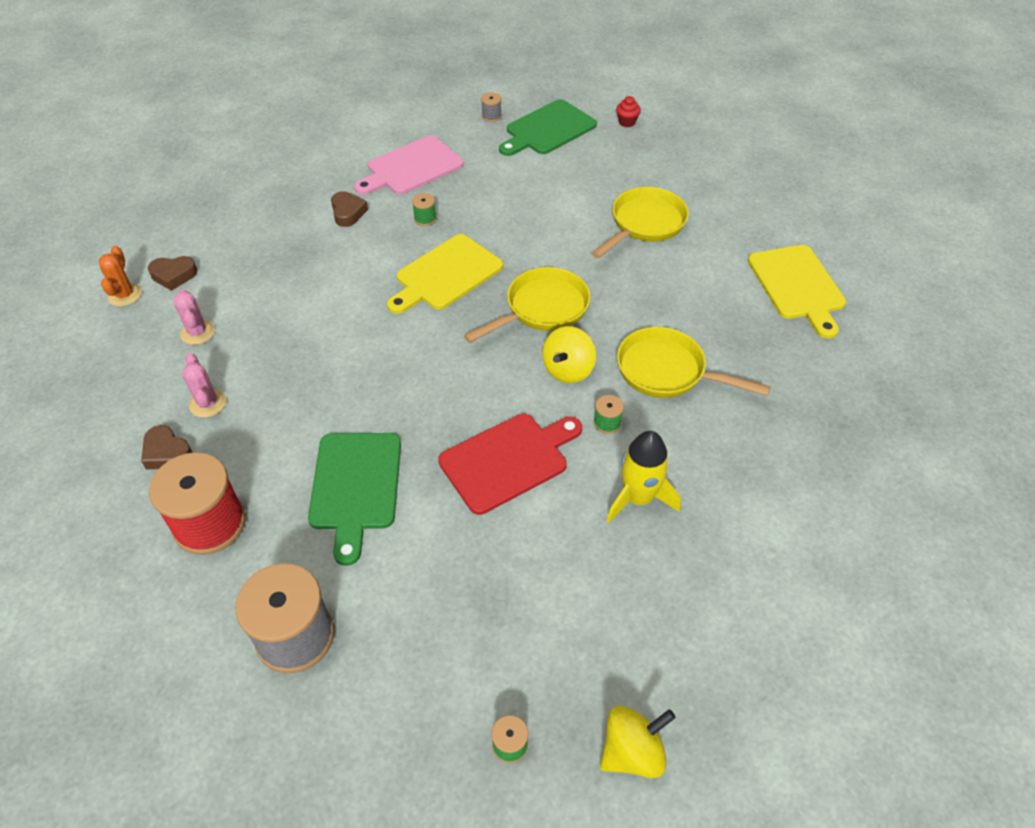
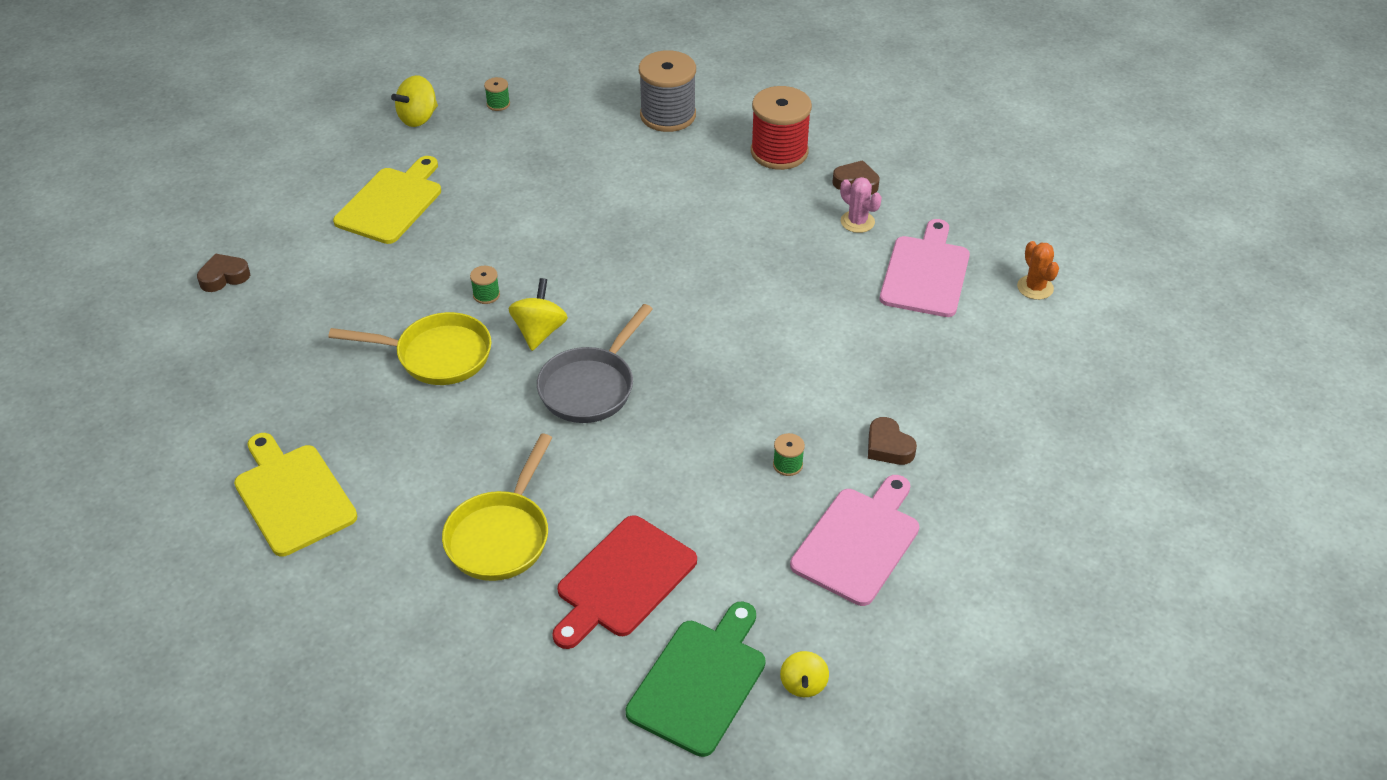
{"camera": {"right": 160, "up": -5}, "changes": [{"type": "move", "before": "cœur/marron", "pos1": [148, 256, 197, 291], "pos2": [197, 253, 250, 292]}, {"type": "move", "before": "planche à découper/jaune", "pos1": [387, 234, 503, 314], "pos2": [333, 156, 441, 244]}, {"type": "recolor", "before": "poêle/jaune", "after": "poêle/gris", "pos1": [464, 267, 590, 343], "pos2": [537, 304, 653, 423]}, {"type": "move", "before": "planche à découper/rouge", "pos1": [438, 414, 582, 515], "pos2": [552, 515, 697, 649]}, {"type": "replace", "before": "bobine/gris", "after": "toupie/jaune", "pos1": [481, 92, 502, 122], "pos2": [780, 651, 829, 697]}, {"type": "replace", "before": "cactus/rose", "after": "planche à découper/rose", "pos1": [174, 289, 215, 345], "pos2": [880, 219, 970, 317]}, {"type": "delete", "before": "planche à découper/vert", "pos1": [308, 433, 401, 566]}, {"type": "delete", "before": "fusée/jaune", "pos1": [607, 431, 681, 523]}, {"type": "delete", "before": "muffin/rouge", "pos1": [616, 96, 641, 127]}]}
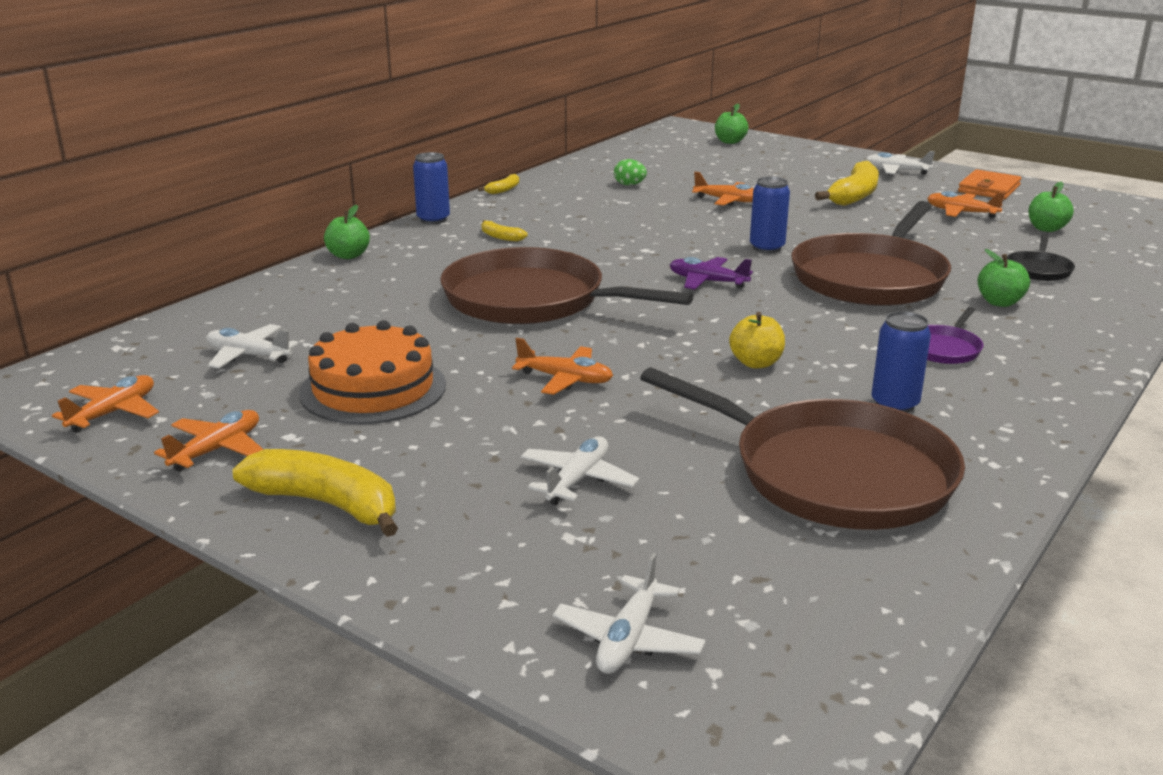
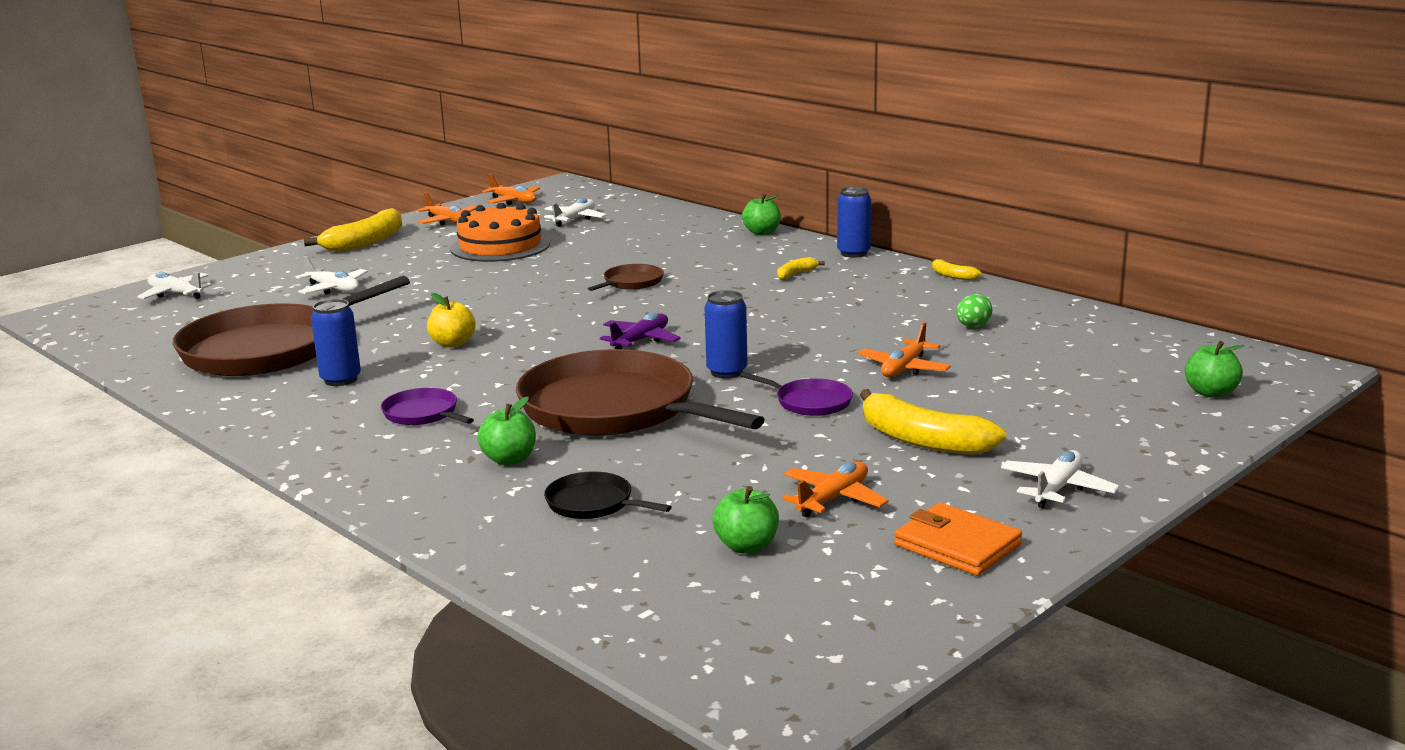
{"camera": {"right": 100, "up": -5}, "changes": [{"type": "resize", "before": "poêle/marron", "pos1": [440, 247, 693, 324], "pos2": [588, 264, 664, 291], "scale": 0.43}, {"type": "insert", "after": "poêle/violet", "pos2": [740, 372, 853, 416]}, {"type": "delete", "before": "avion/orange", "pos1": [512, 338, 613, 395]}]}
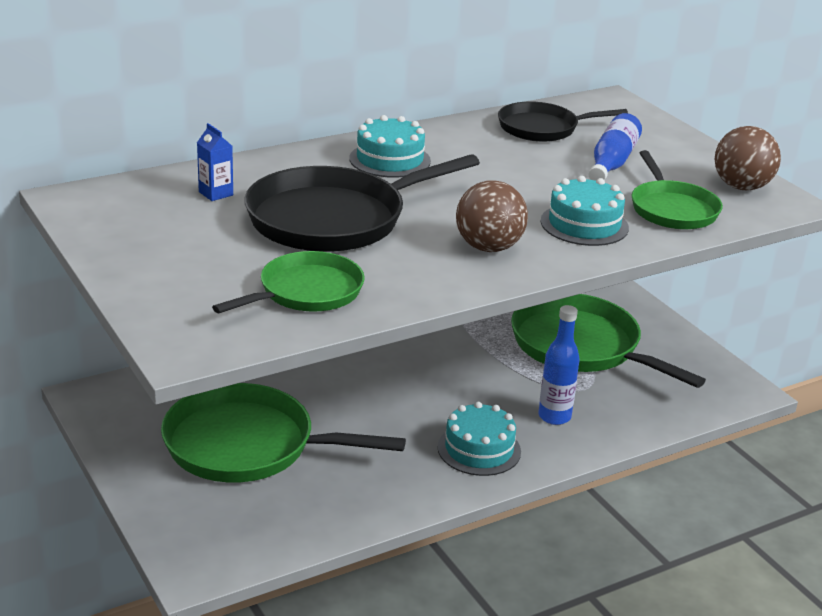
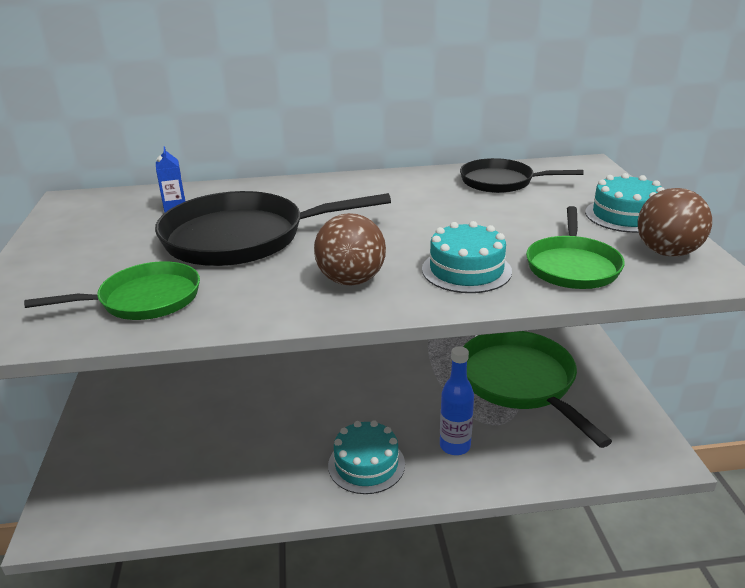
{"camera": {"right": 25, "up": 0}, "changes": [{"type": "move", "before": "gâteau/turquoise", "pos1": [349, 115, 431, 178], "pos2": [585, 173, 665, 233]}, {"type": "delete", "before": "poêle/vert", "pos1": [161, 383, 406, 483]}, {"type": "delete", "before": "bouteille/bleu", "pos1": [589, 113, 642, 181]}]}
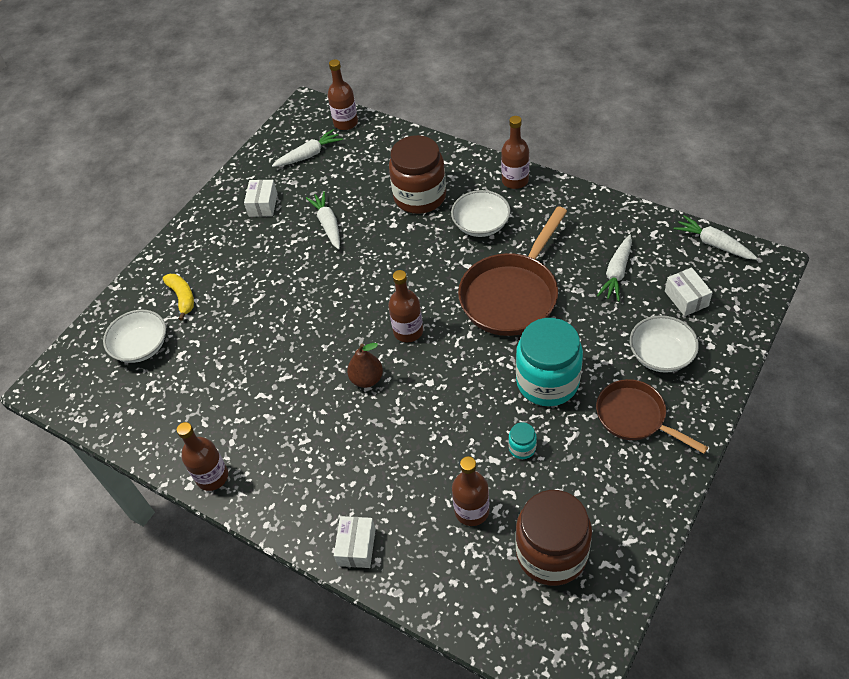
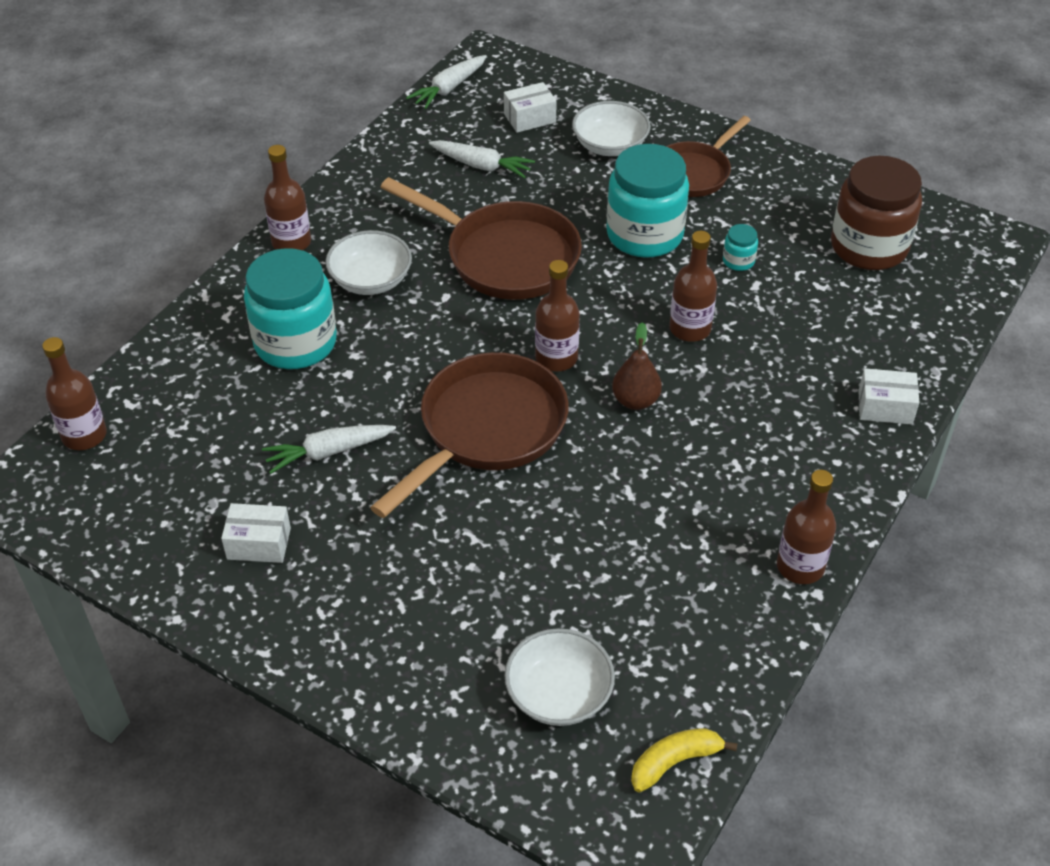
{"camera": {"right": -95, "up": -5}, "changes": [{"type": "recolor", "before": "bocal/marron", "after": "bocal/turquoise", "pos1": [389, 135, 446, 214], "pos2": [244, 248, 337, 369]}, {"type": "insert", "after": "poêle/marron", "pos2": [370, 352, 569, 518]}, {"type": "move", "before": "banane/jaune", "pos1": [163, 274, 194, 321], "pos2": [631, 728, 737, 793]}, {"type": "move", "before": "bouteille/marron", "pos1": [452, 456, 490, 526], "pos2": [669, 231, 717, 342]}, {"type": "delete", "before": "carotte/blanc", "pos1": [272, 129, 343, 167]}]}
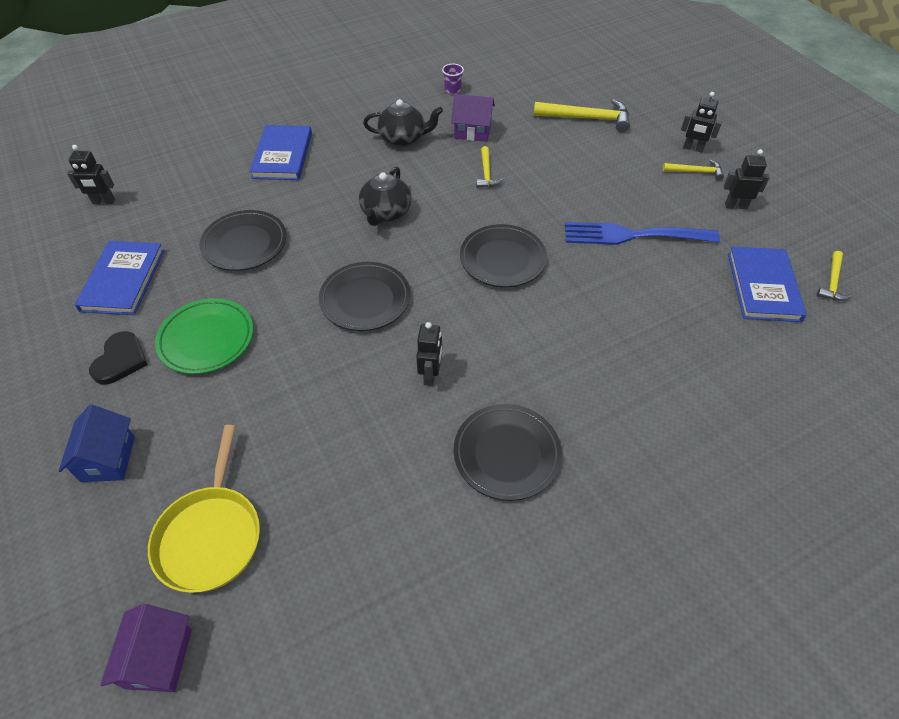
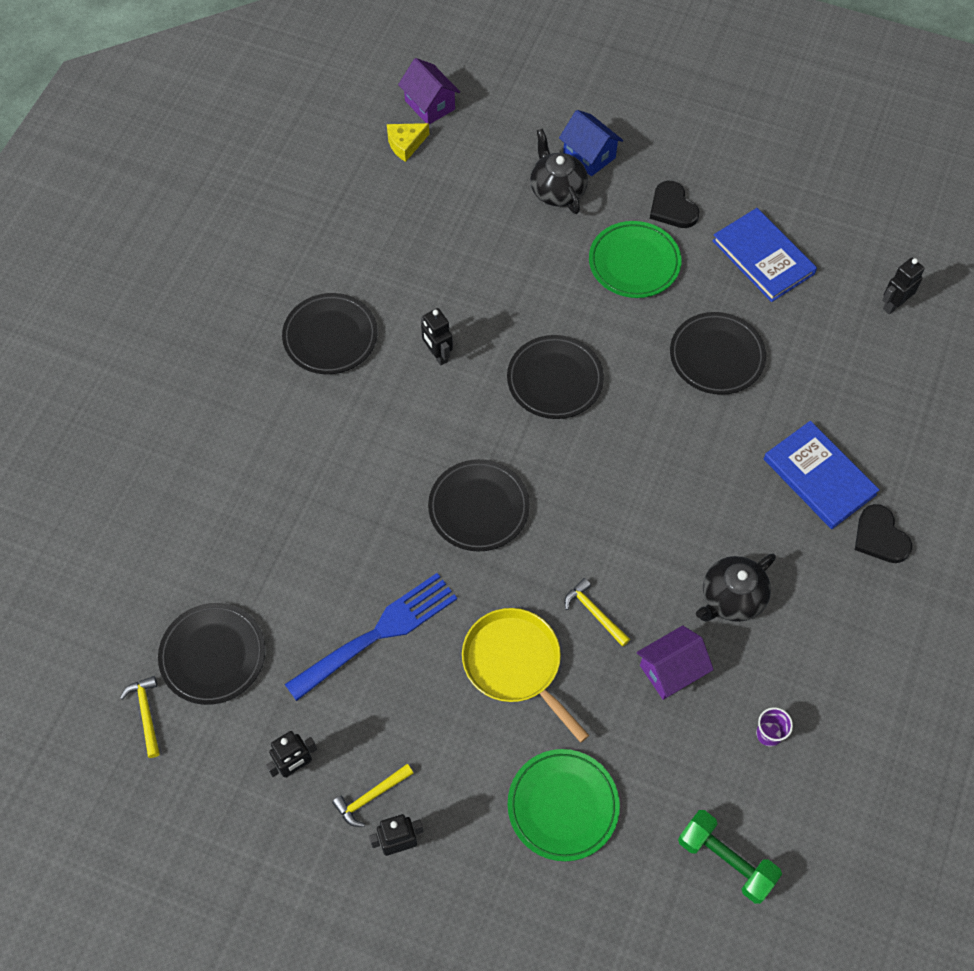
{"camera": {"right": 140, "up": 10}, "changes": [{"type": "replace", "before": "livre/bleu", "after": "assiette/noir", "pos1": [728, 247, 807, 322], "pos2": [158, 603, 265, 705]}, {"type": "insert", "after": "fromage/jaune", "pos2": [387, 123, 429, 162]}, {"type": "move", "before": "poêle/jaune", "pos1": [148, 425, 260, 593], "pos2": [462, 608, 589, 743]}, {"type": "replace", "before": "marteau/jaune", "after": "assiette/vert", "pos1": [534, 99, 630, 132], "pos2": [508, 749, 620, 861]}, {"type": "move", "before": "théière/noir", "pos1": [359, 166, 412, 226], "pos2": [530, 129, 588, 214]}, {"type": "insert", "after": "haltère/vert", "pos2": [678, 810, 782, 904]}, {"type": "insert", "after": "cœur/noir", "pos2": [855, 504, 912, 563]}]}
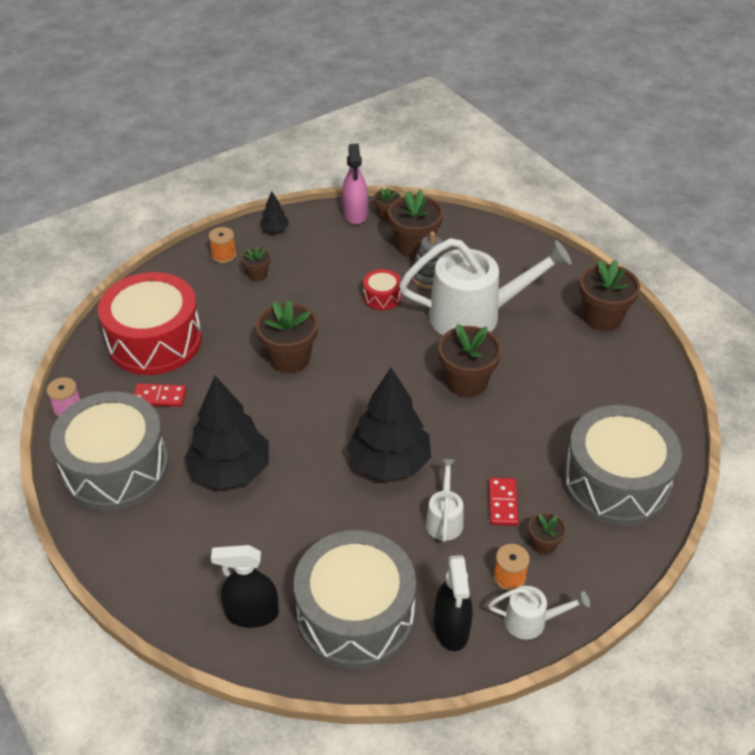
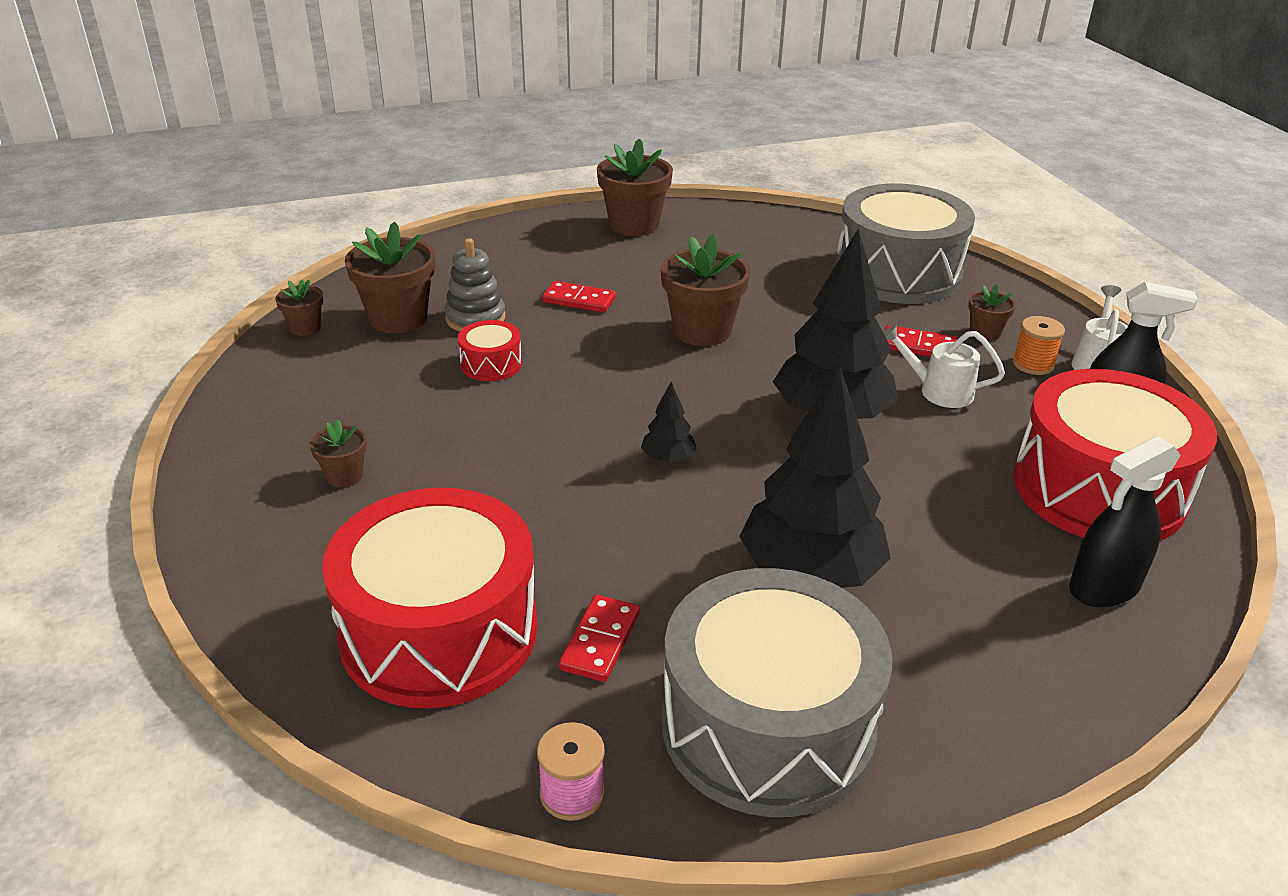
{"camera": {"right": -75, "up": -10}, "changes": [{"type": "replace", "before": "arrosoir/blanc", "after": "domino/rouge", "pos1": [399, 238, 572, 335], "pos2": [542, 281, 616, 313]}, {"type": "move", "before": "arbre/noir", "pos1": [260, 191, 289, 232], "pos2": [641, 382, 697, 463]}, {"type": "recolor", "before": "tambour/gris", "after": "tambour/rouge", "pos1": [294, 530, 416, 669], "pos2": [1013, 369, 1217, 540]}, {"type": "rotate", "before": "vaporisateur/noir", "pos1": [211, 545, 279, 628], "pos2": [1069, 436, 1181, 607], "turn": 45}, {"type": "delete", "before": "bobine/orange", "pos1": [209, 227, 236, 263]}, {"type": "delete", "before": "pot de fleurs/marron", "pos1": [256, 300, 318, 373]}, {"type": "delete", "before": "vaporisateur/rose", "pos1": [342, 144, 368, 225]}]}
